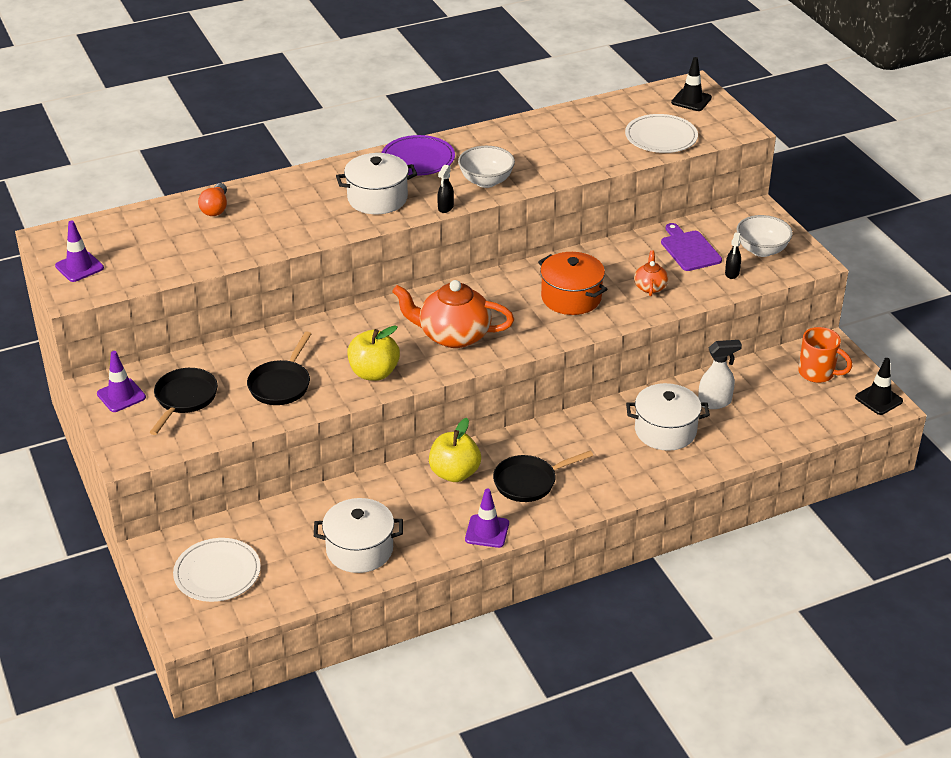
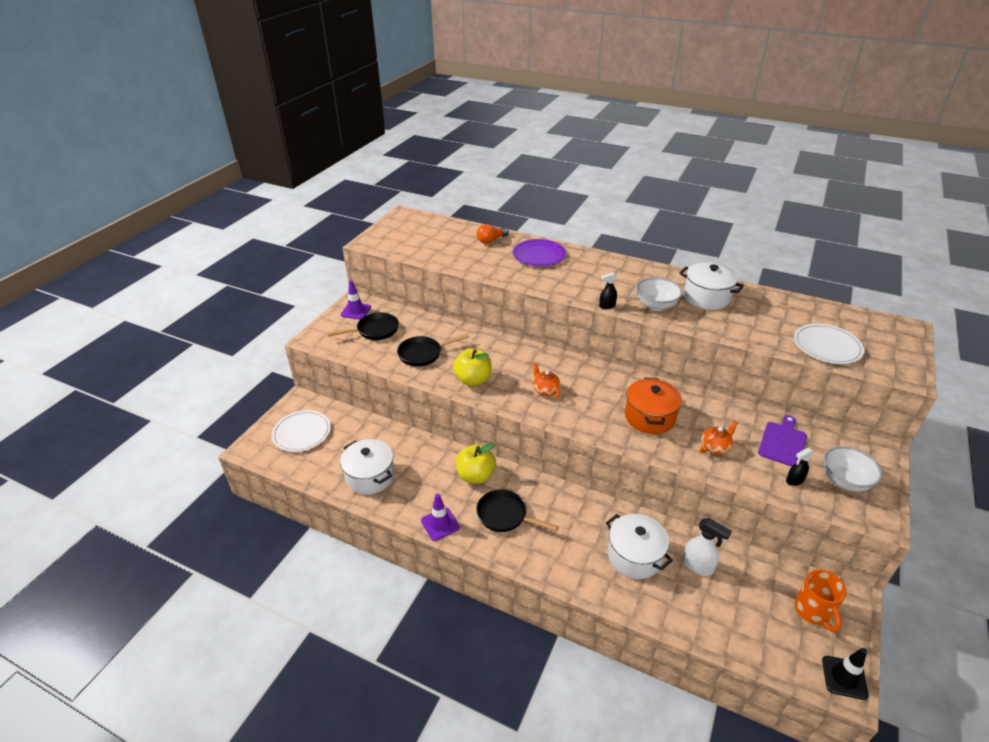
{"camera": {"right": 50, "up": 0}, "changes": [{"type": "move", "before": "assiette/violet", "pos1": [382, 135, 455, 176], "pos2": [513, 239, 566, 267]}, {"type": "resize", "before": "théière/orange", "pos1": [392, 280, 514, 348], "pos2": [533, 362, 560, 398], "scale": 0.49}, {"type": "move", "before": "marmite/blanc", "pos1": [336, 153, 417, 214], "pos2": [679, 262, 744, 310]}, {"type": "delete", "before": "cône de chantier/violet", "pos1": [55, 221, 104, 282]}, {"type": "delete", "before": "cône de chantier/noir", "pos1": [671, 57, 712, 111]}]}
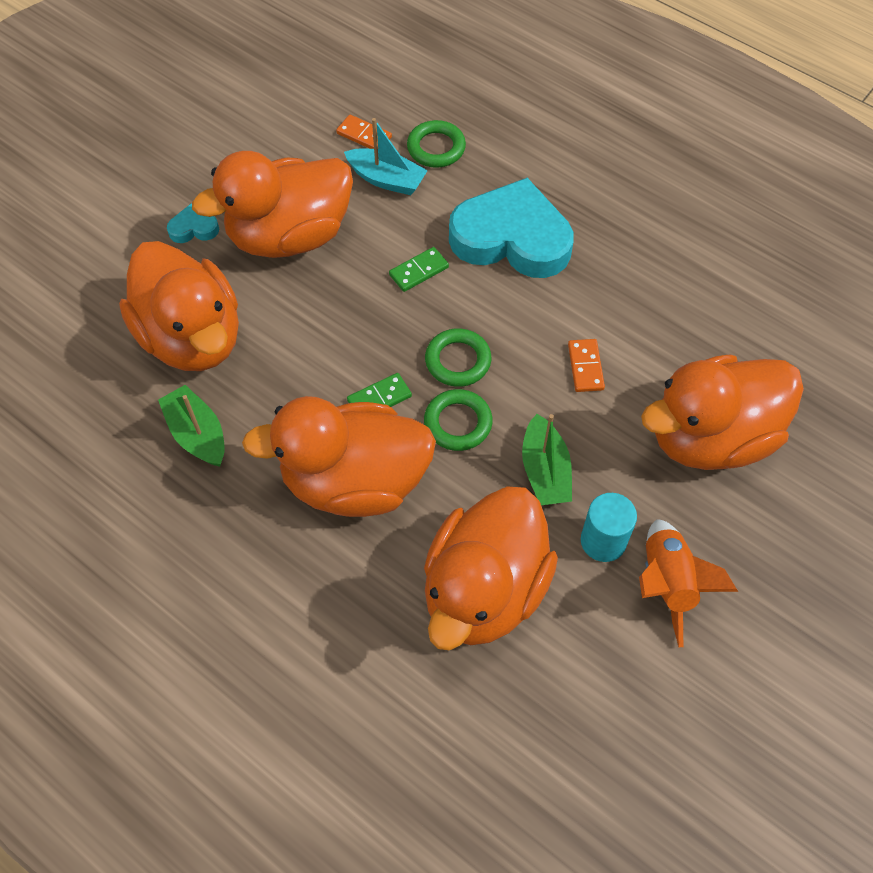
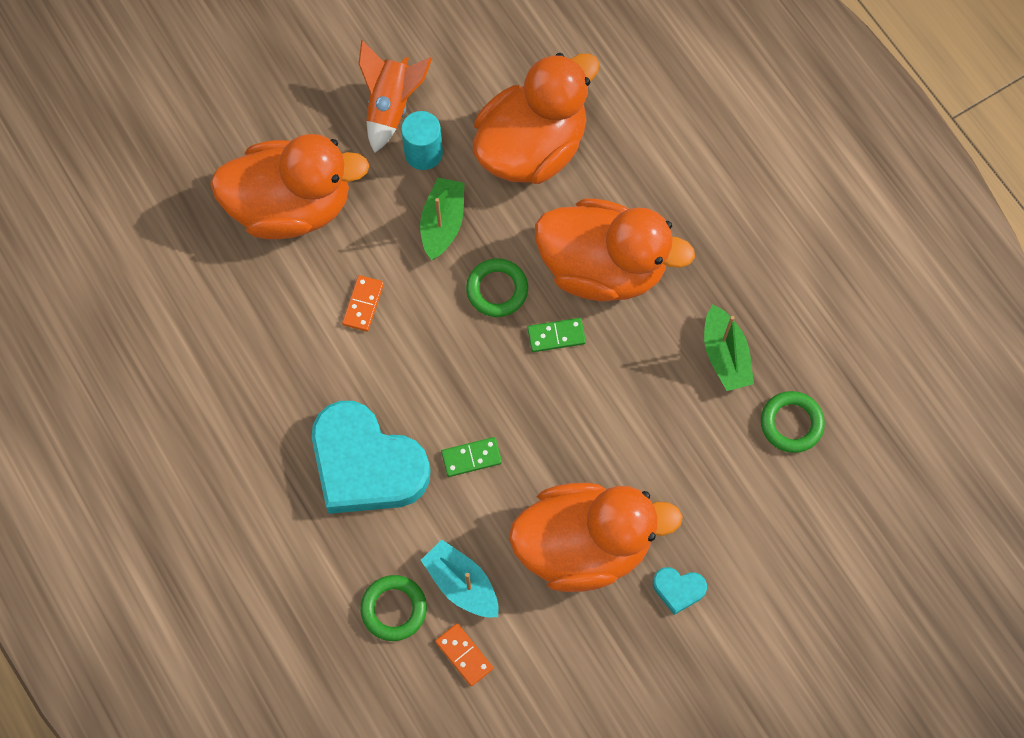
{"camera": {"right": -160, "up": 10}, "changes": [{"type": "move", "before": "anneau/vert", "pos1": [425, 328, 491, 387], "pos2": [761, 391, 825, 453]}, {"type": "delete", "before": "canard/orange", "pos1": [119, 241, 239, 371]}]}
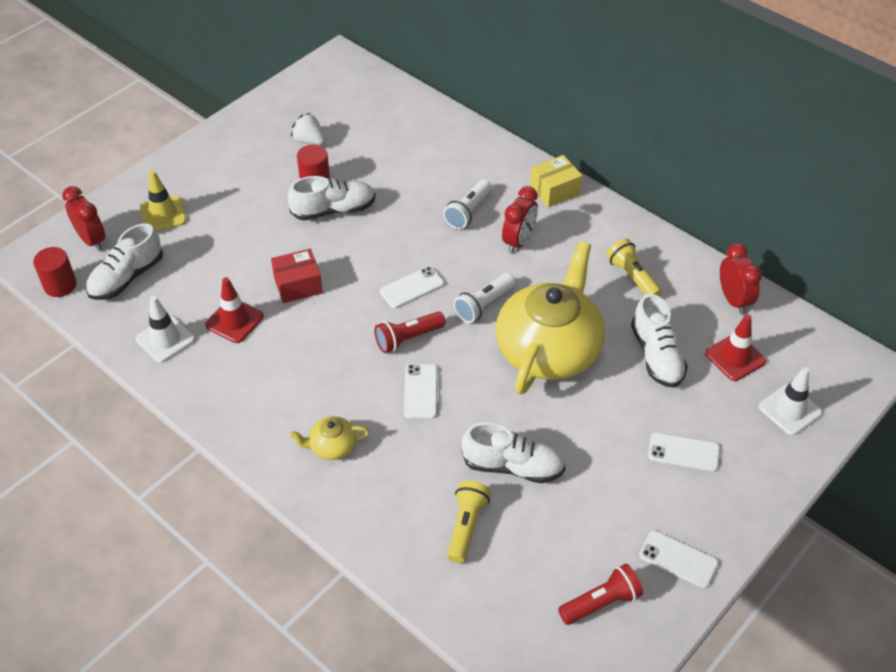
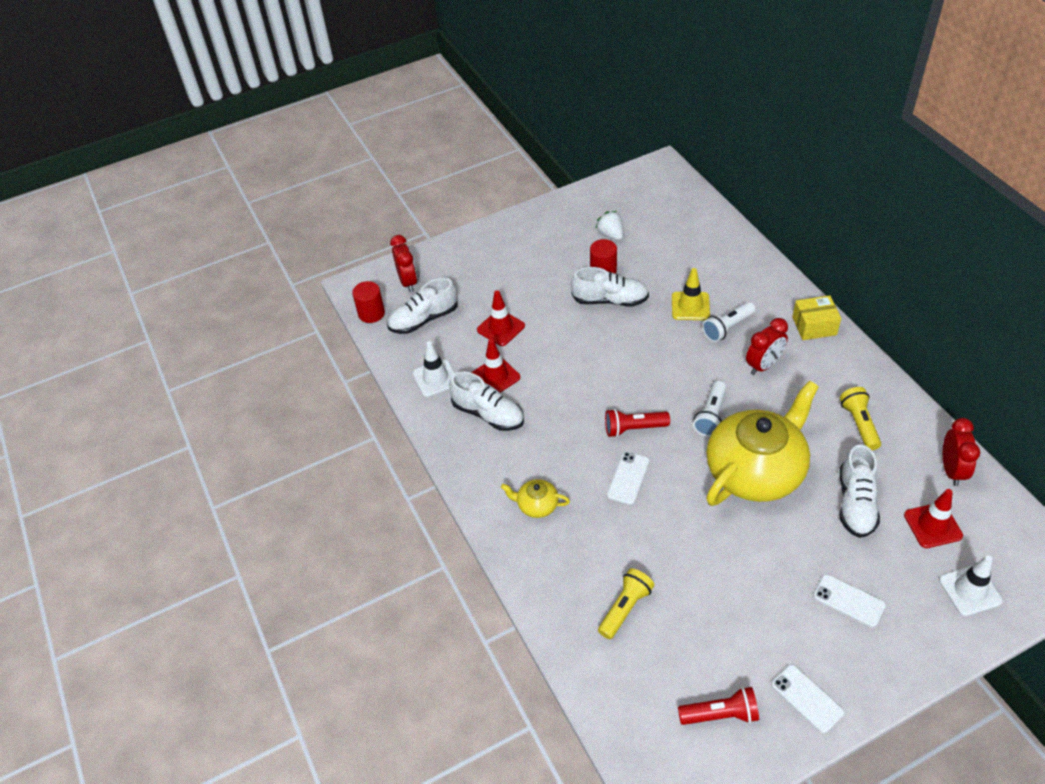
{"camera": {"right": 25, "up": 0}, "changes": [{"type": "move", "before": "chaussure/blanc", "pos1": [461, 422, 566, 483], "pos2": [449, 372, 524, 431]}, {"type": "insert", "after": "cône de chantier/rouge", "pos2": [477, 290, 525, 346]}, {"type": "move", "before": "cône de chantier/jaune", "pos1": [140, 170, 186, 231], "pos2": [672, 268, 710, 320]}, {"type": "rotate", "before": "lampe de poche/blanc", "pos1": [454, 273, 515, 323], "pos2": [693, 381, 727, 437], "turn": -45}, {"type": "delete", "before": "boîte/rouge", "pos1": [271, 249, 323, 303]}, {"type": "delete", "before": "téléphone/blanc", "pos1": [380, 266, 444, 308]}]}
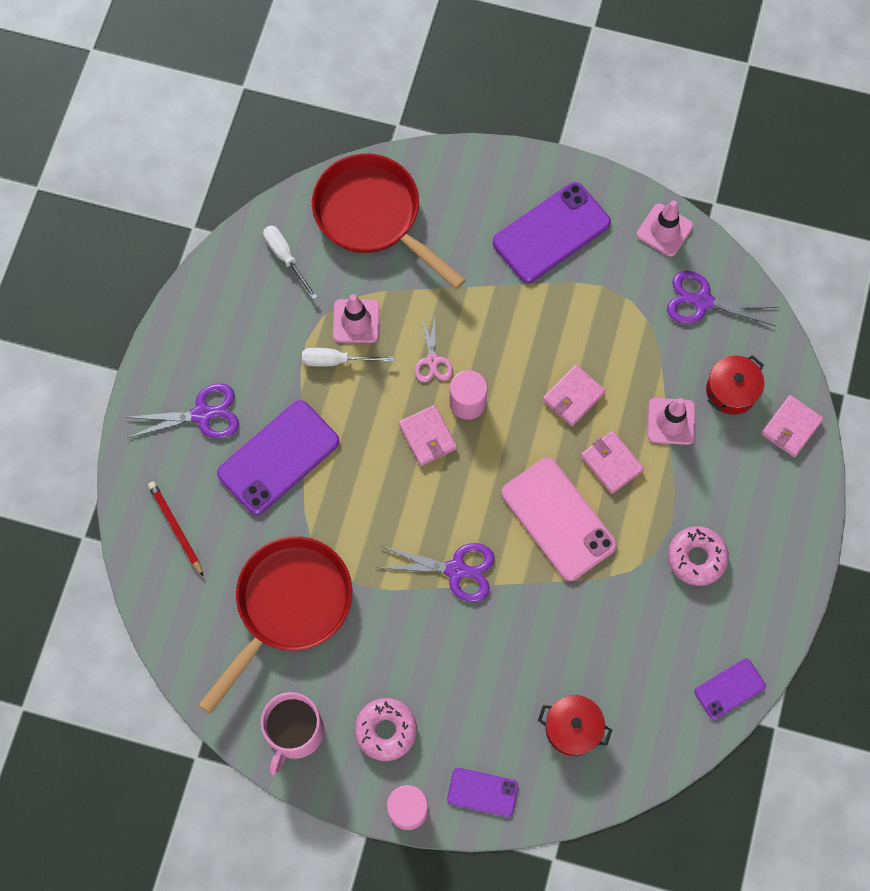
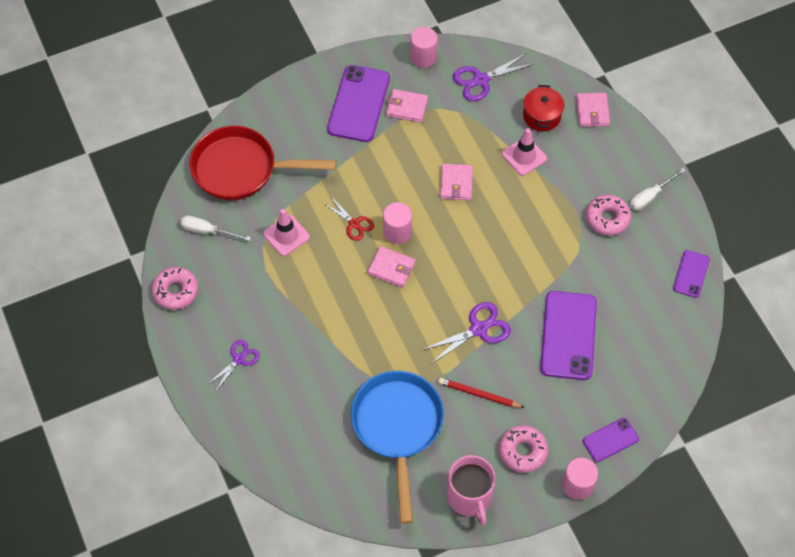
{"camera": {"right": -40, "up": -10}, "changes": [{"type": "insert", "after": "beignet/rose", "pos2": [152, 267, 198, 310]}, {"type": "resize", "before": "ciseaux/violet", "pos1": [124, 383, 239, 439], "pos2": [208, 340, 260, 392], "scale": 0.66}, {"type": "recolor", "before": "ciseaux/rose", "after": "ciseaux/rouge", "pos1": [415, 316, 453, 382], "pos2": [323, 198, 374, 241]}, {"type": "recolor", "before": "poêle/rouge", "after": "poêle/bleu", "pos1": [198, 536, 352, 714], "pos2": [351, 371, 444, 524]}, {"type": "move", "before": "portefeuille/rose", "pos1": [581, 431, 644, 494], "pos2": [386, 89, 428, 123]}, {"type": "replace", "before": "cône de chantier/rose", "after": "cylindre/rose", "pos1": [637, 200, 693, 257], "pos2": [410, 27, 438, 68]}, {"type": "move", "before": "crayon/rouge", "pos1": [148, 481, 204, 577], "pos2": [438, 378, 525, 408]}, {"type": "move", "before": "téléphone/violet", "pos1": [217, 400, 340, 515], "pos2": [540, 291, 597, 380]}, {"type": "move", "before": "tournevis/blanc", "pos1": [302, 348, 395, 366], "pos2": [630, 168, 686, 211]}, {"type": "delete", "before": "téléphone/rose", "pos1": [502, 458, 617, 581]}, {"type": "delete", "before": "marmite/rouge", "pos1": [538, 695, 612, 756]}]}
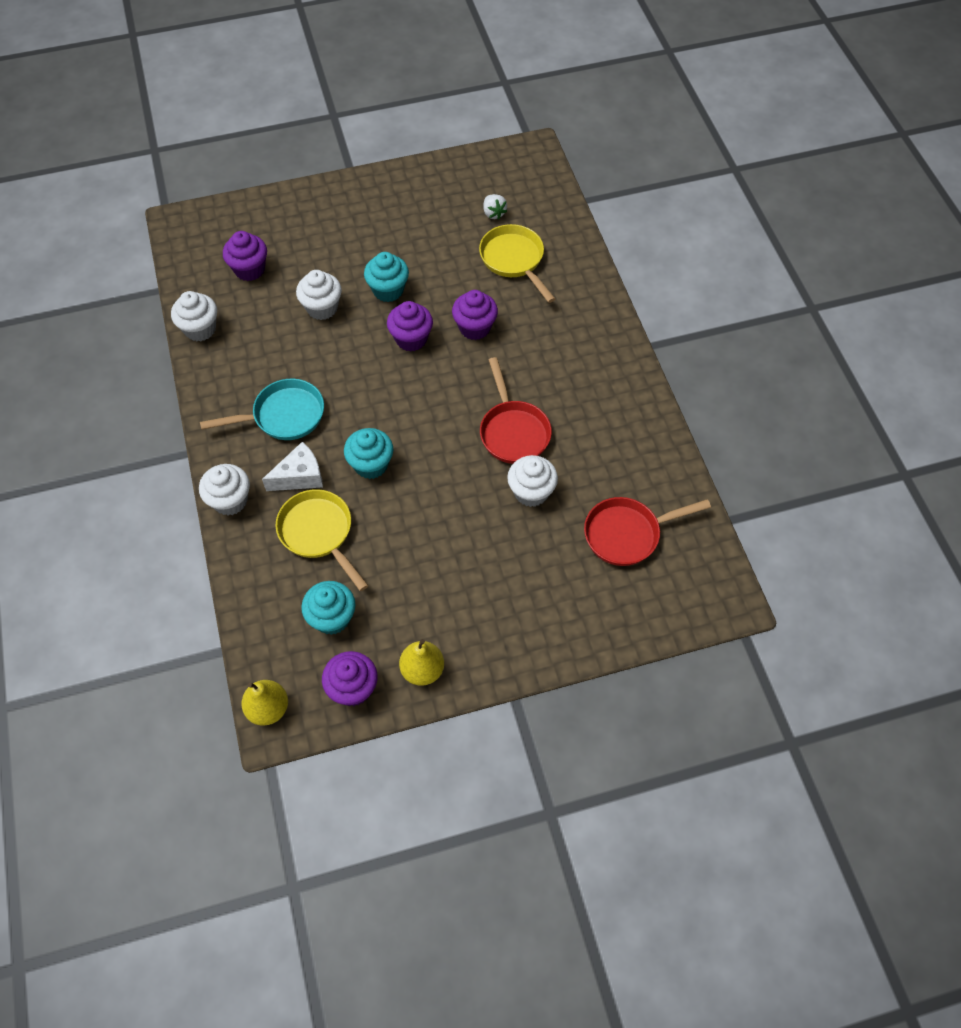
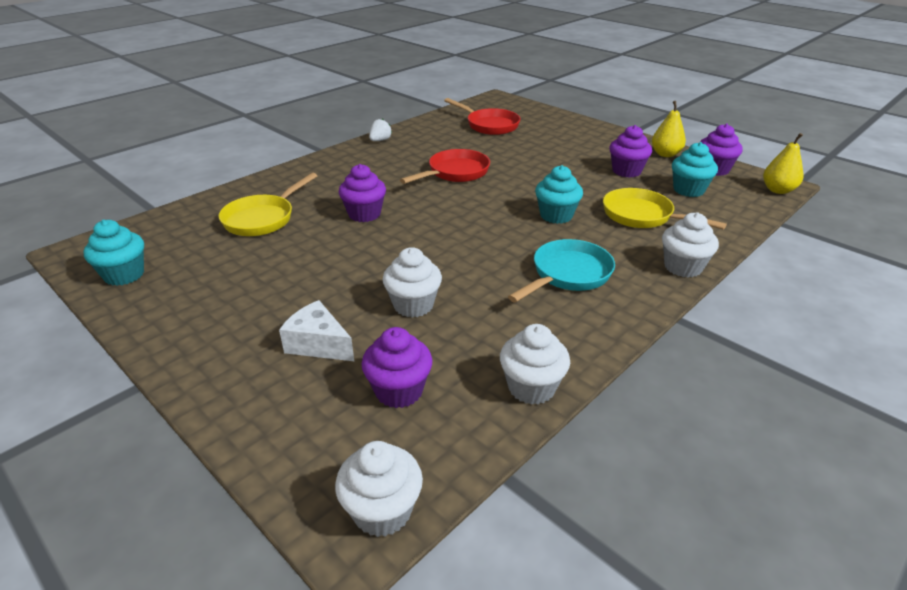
{"camera": {"right": -120, "up": -25}, "changes": [{"type": "move", "before": "muffin/turquoise", "pos1": [364, 252, 409, 302], "pos2": [83, 220, 144, 286]}, {"type": "move", "before": "fromage/blanc", "pos1": [262, 442, 323, 491], "pos2": [279, 300, 354, 361]}, {"type": "move", "before": "muffin/blanc", "pos1": [507, 455, 558, 507], "pos2": [335, 441, 423, 537]}, {"type": "move", "before": "fraise/blanc", "pos1": [483, 194, 507, 219], "pos2": [369, 119, 392, 141]}, {"type": "rotate", "before": "poêle/turquoise", "pos1": [200, 379, 324, 440], "pos2": [508, 239, 615, 303], "turn": 90}, {"type": "rotate", "before": "poêle/jaune", "pos1": [276, 489, 368, 591], "pos2": [603, 188, 727, 230], "turn": 105}, {"type": "move", "before": "muffin/violet", "pos1": [387, 301, 433, 352], "pos2": [610, 125, 652, 178]}]}
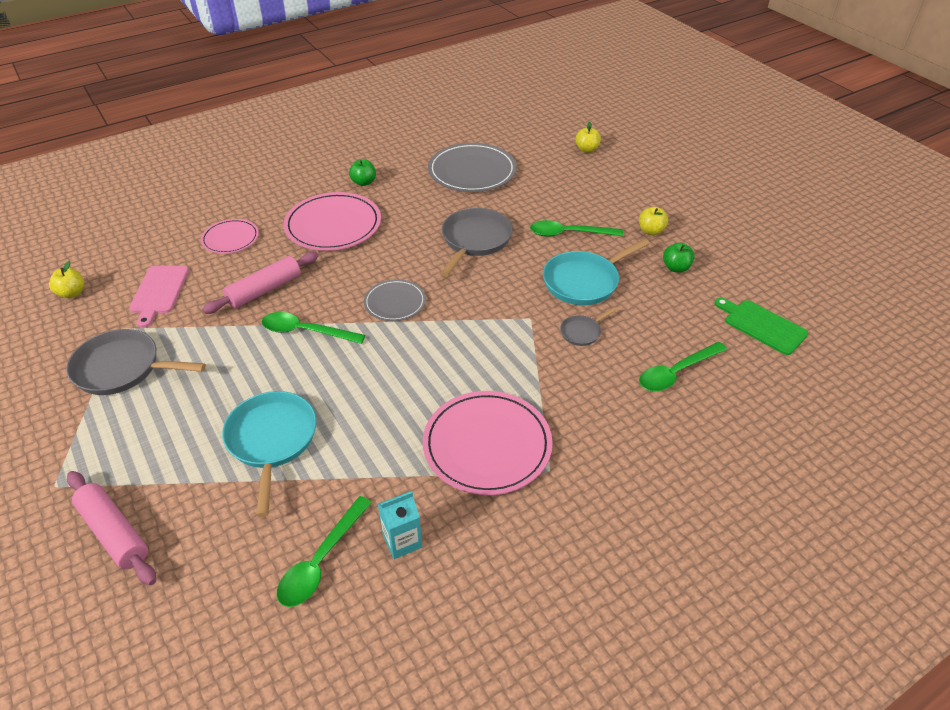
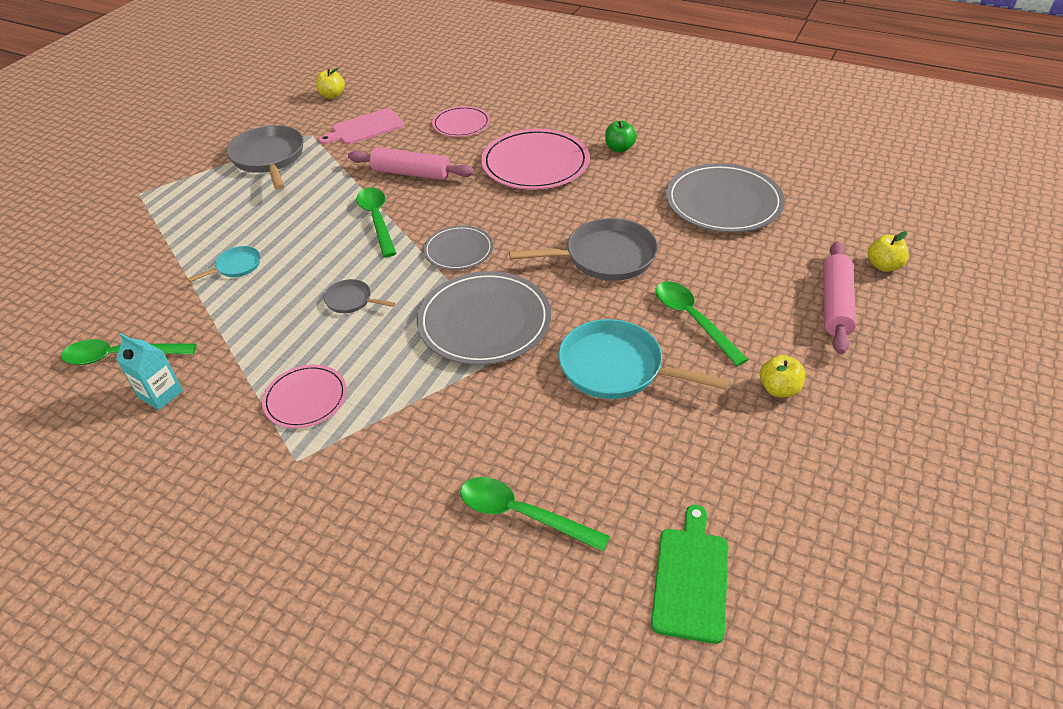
{"camera": {"right": 60, "up": 0}, "changes": [{"type": "resize", "before": "poêle/turquoise", "pos1": [222, 391, 317, 517], "pos2": [188, 246, 260, 282], "scale": 0.5}, {"type": "resize", "before": "assiette/rose", "pos1": [423, 391, 553, 495], "pos2": [262, 365, 347, 428], "scale": 0.57}, {"type": "move", "before": "poêle/gris", "pos1": [560, 307, 616, 346], "pos2": [323, 279, 395, 313]}, {"type": "insert", "after": "assiette/gris", "pos2": [417, 271, 551, 365]}, {"type": "move", "before": "rouleau à pâtisserie/rose", "pos1": [67, 471, 156, 585], "pos2": [823, 241, 856, 354]}, {"type": "delete", "before": "pomme/vert", "pos1": [663, 243, 695, 273]}]}
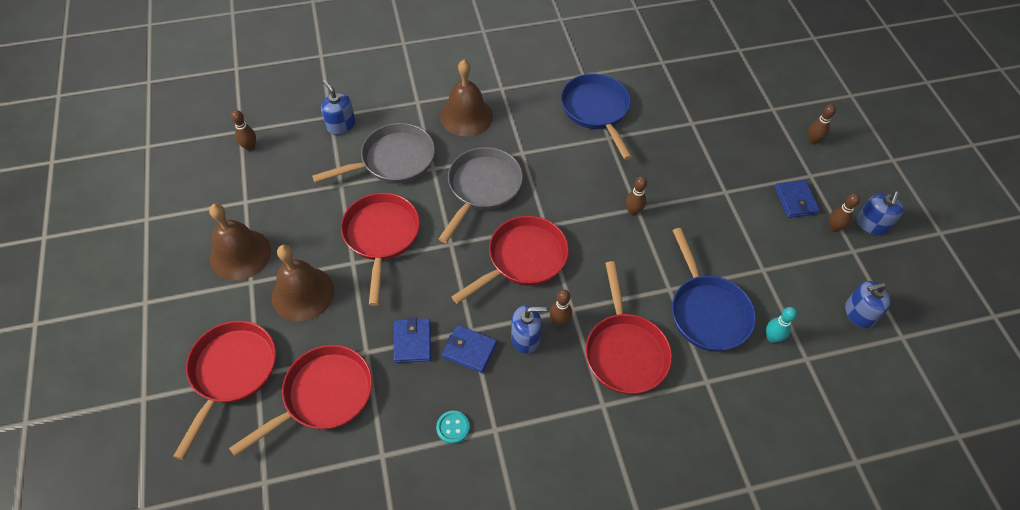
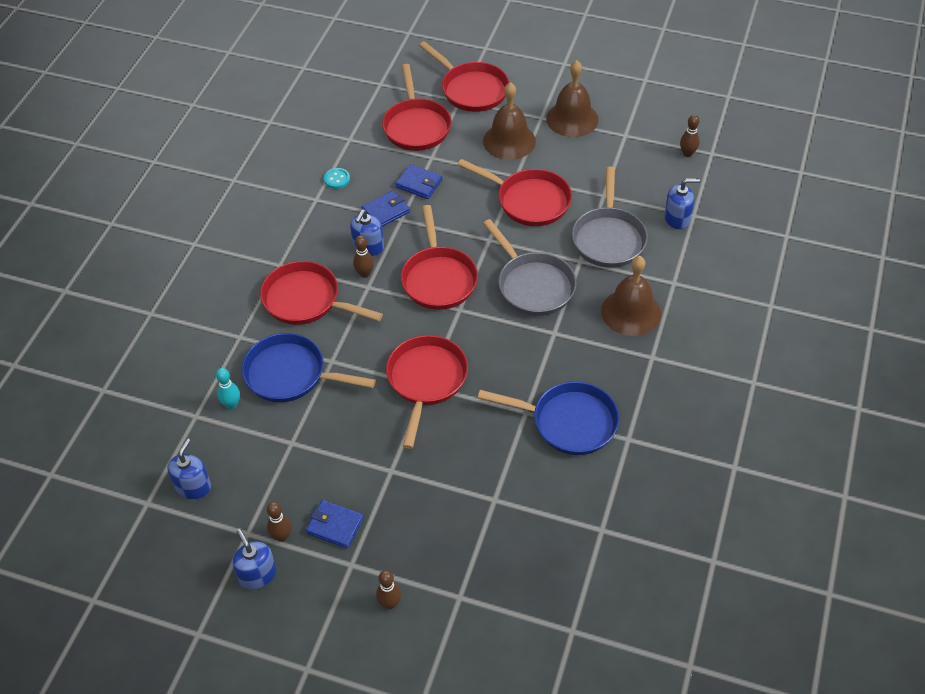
{"camera": {"right": 125, "up": -5}, "changes": [{"type": "replace", "before": "quille/marron", "after": "poêle/rouge", "pos1": [625, 176, 647, 216], "pos2": [386, 335, 468, 449]}]}
